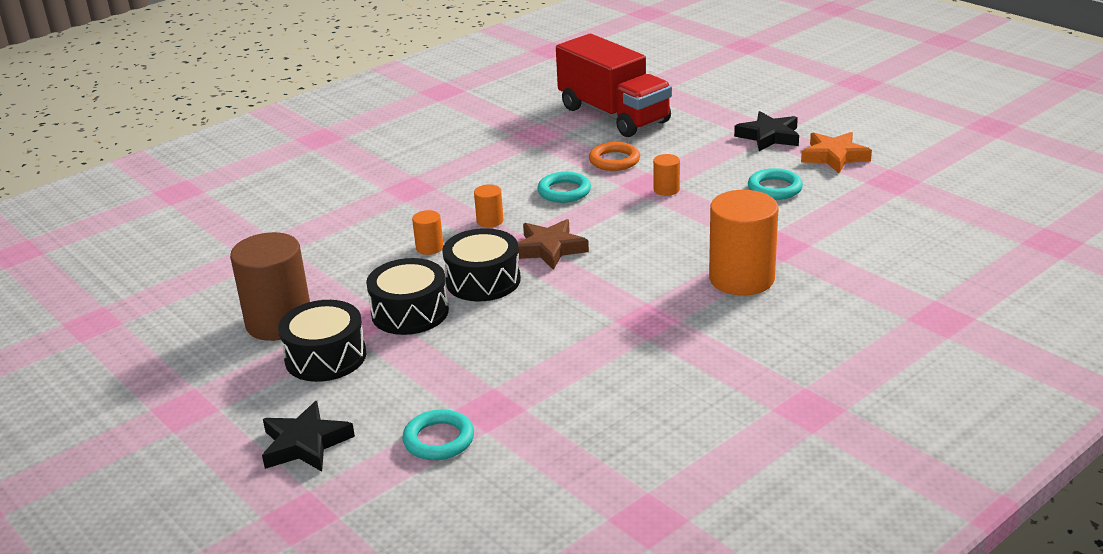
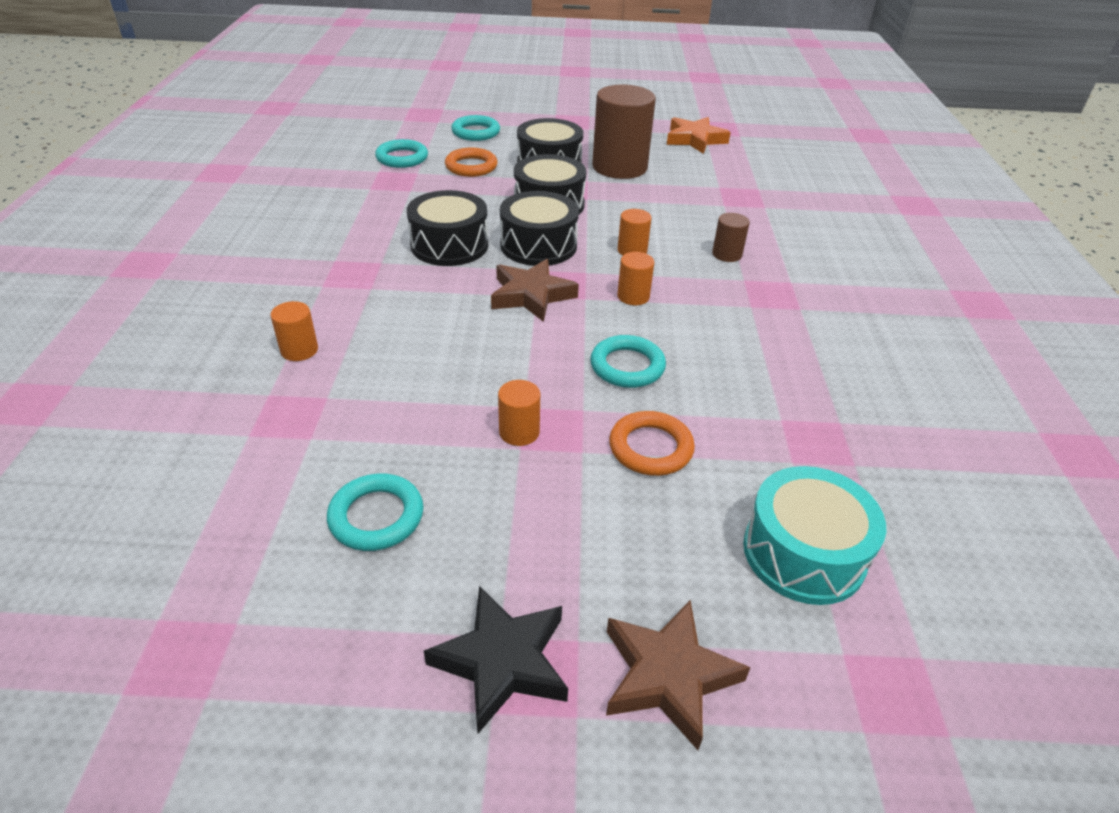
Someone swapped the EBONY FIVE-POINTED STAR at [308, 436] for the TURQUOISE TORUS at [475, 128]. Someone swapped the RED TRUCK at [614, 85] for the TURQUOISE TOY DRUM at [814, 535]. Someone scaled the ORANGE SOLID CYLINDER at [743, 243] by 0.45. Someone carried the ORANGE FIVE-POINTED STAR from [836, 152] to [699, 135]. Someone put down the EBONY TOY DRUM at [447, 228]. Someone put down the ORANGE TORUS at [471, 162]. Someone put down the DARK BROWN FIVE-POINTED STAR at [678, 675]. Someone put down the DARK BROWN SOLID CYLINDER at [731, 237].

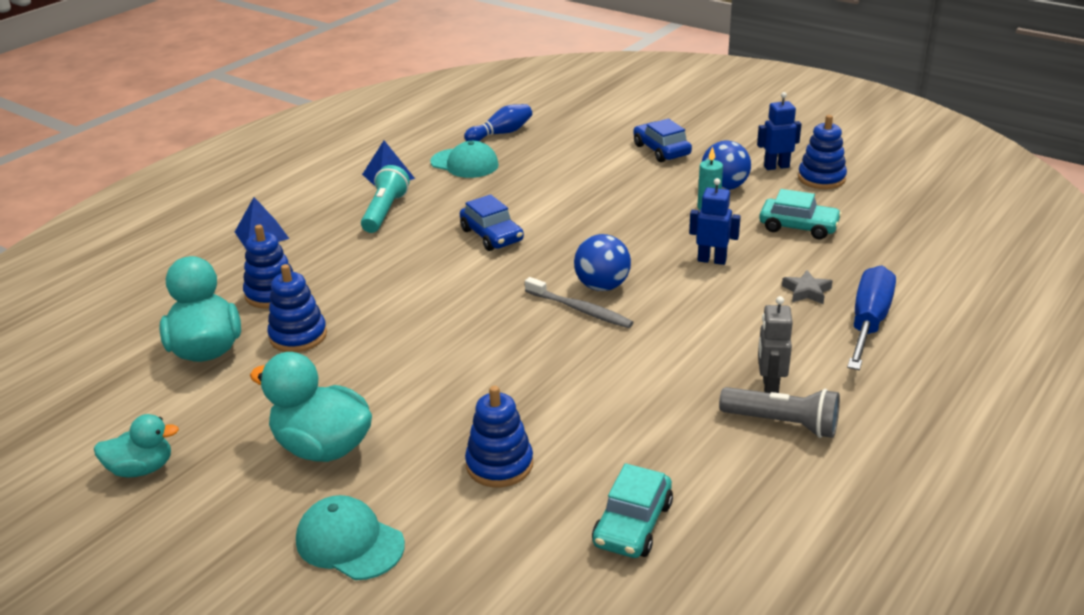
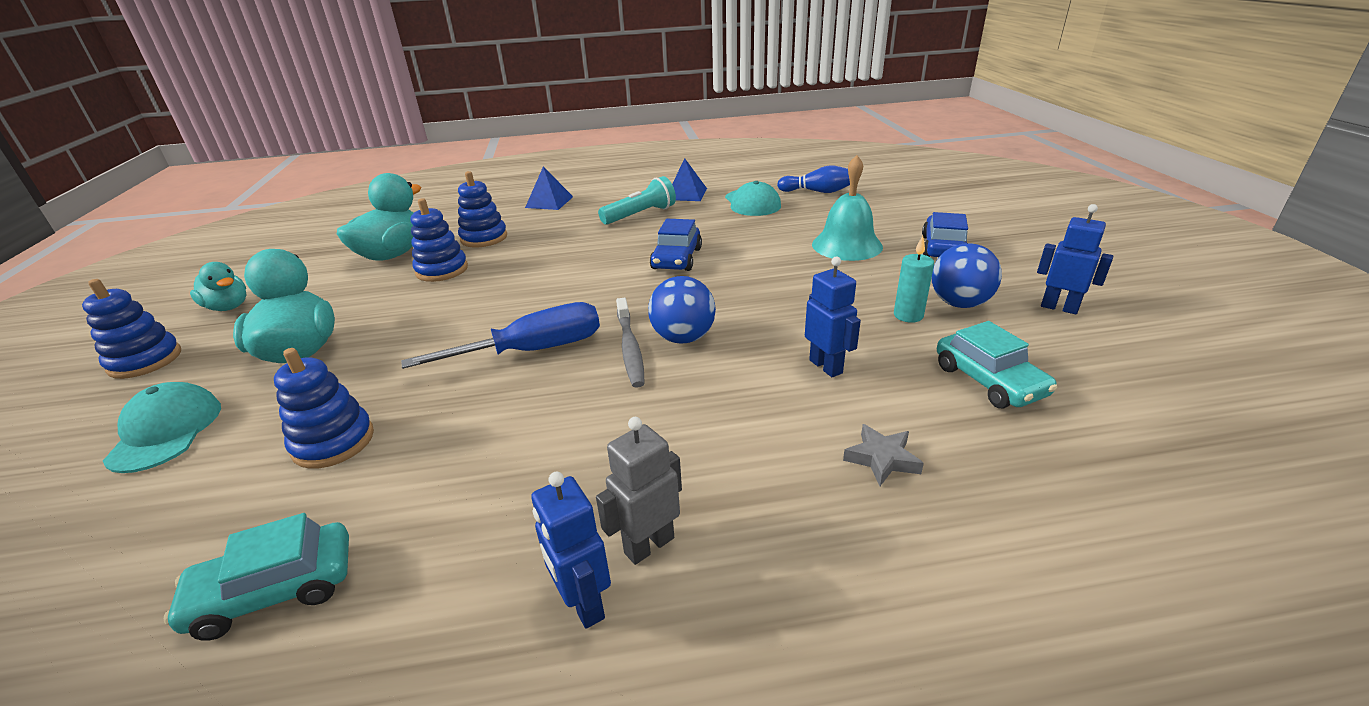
Someone swapped the GREY POCKET TORCH at [779, 412] for the COBALT TOY ROBOT at [571, 550]. Someone carried the COBALT RING STACKER from [822, 152] to [131, 329]. Someone carried the COBALT FLAT SCREWDRIVER from [871, 317] to [500, 335]. Someone put down the TURQUOISE BELL at [847, 208].

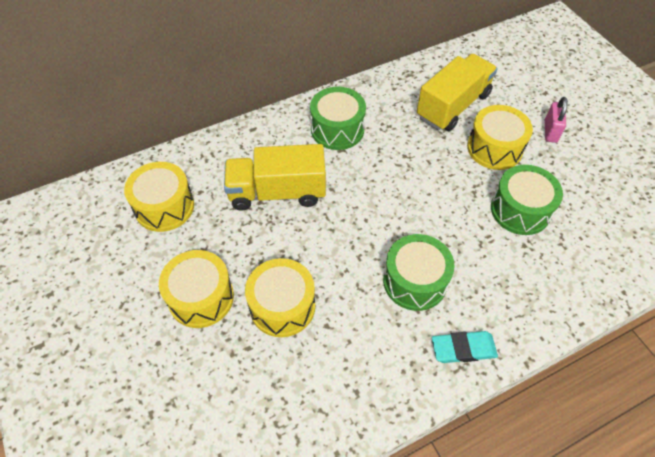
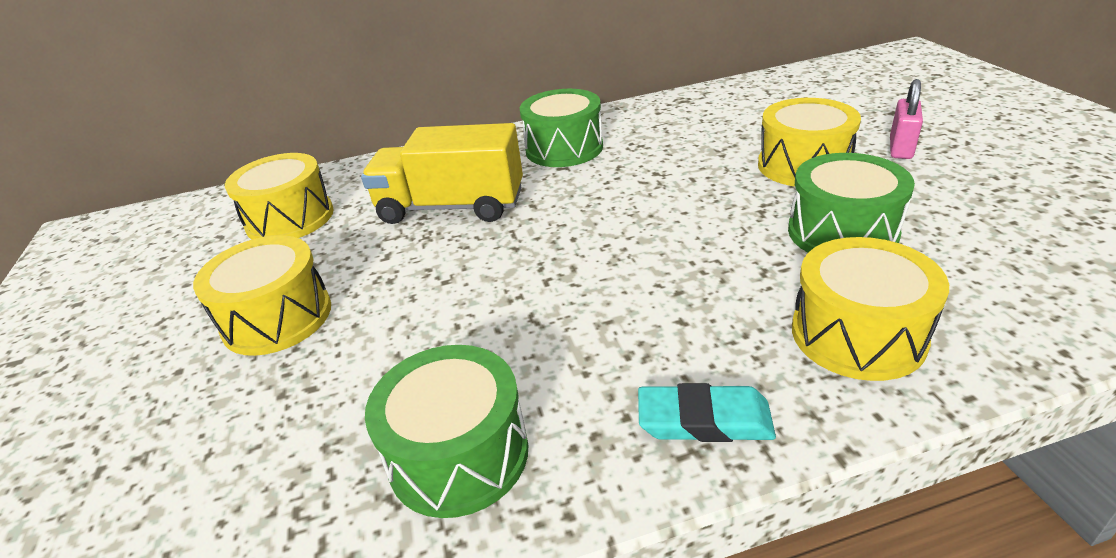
Someone carried the YELLOW TOY DRUM from [280, 297] to [870, 309]. Someone carried the GREEN TOY DRUM from [419, 272] to [446, 431]. Someone took away the YELLOW TRUCK at [457, 92].

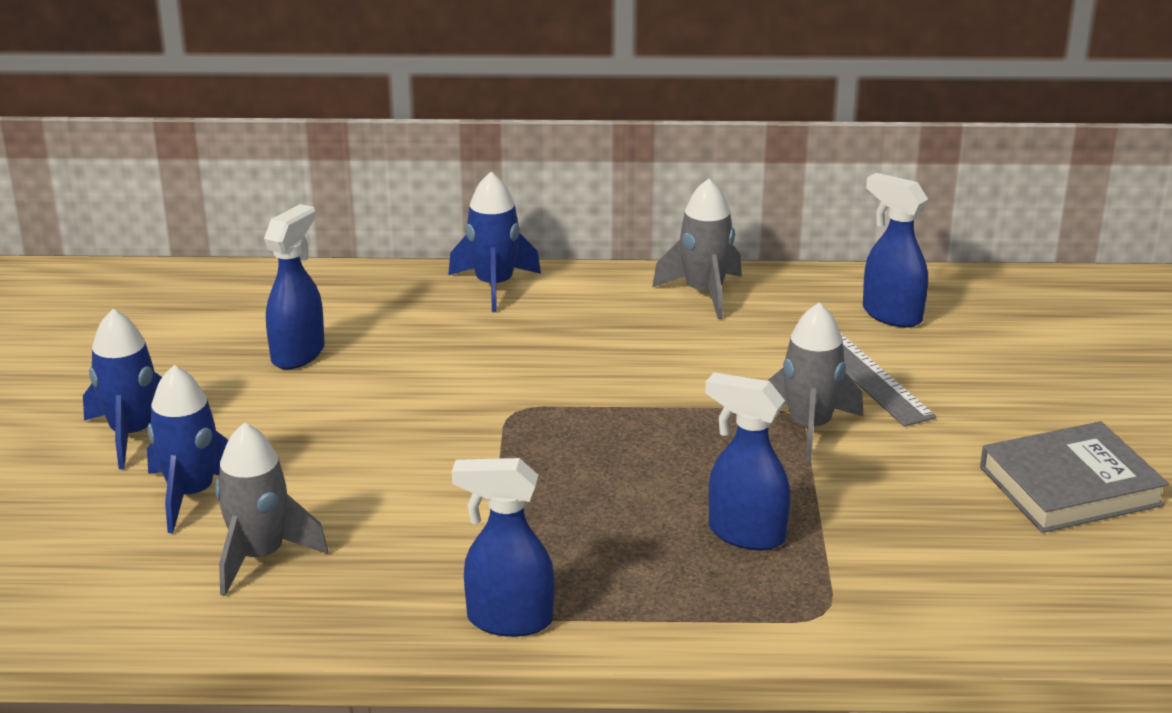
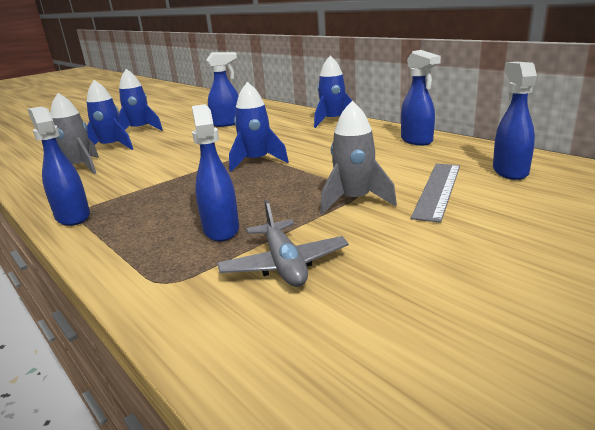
Someone swapped the GREY TOY ROCKET at [697, 248] for the COBALT SPRAYER at [421, 98]. Someone took away the GREY BOOK at [1074, 477]. Someone put down the GREY TOY PLANE at [283, 243]. Someone put down the COBALT TOY ROCKET at [259, 127].

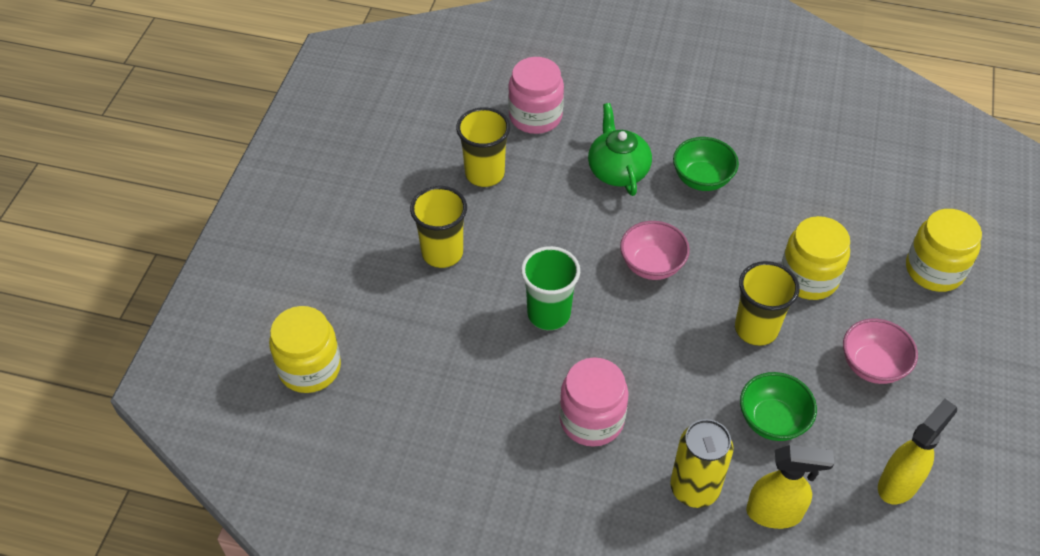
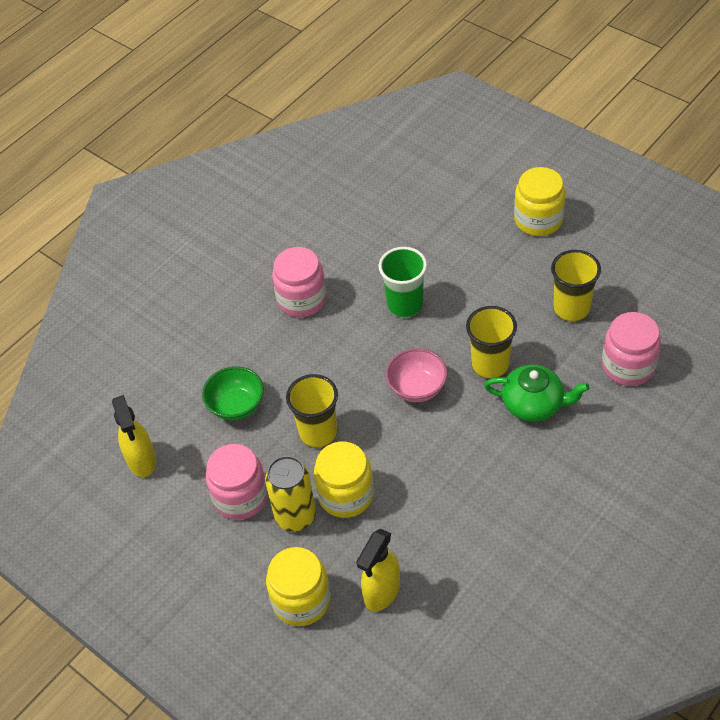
Someone carried the YELLOW PRESERVE JAR from [305, 349] to [539, 201]. Someone carried the YELLOW TUMBLER from [438, 227] to [491, 342]. Someone carried the YELLOW TIN from [701, 463] to [290, 493]. Someone took away the GREEN SERVING BOWL at [706, 164]. Someone carried the YELLOW SPRAYER from [790, 487] to [378, 570]. Someone swapped the PINK SERVING BOWL at [880, 351] for the PINK PRESERVE JAR at [237, 482].

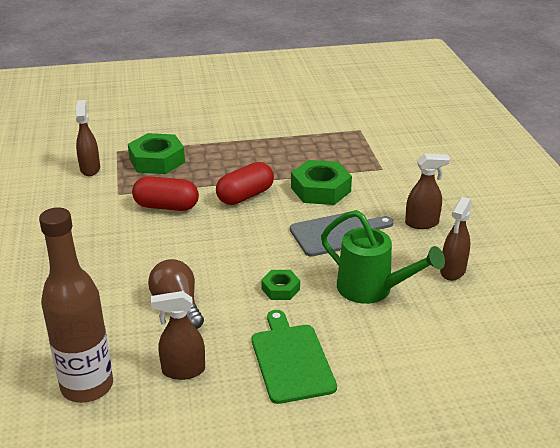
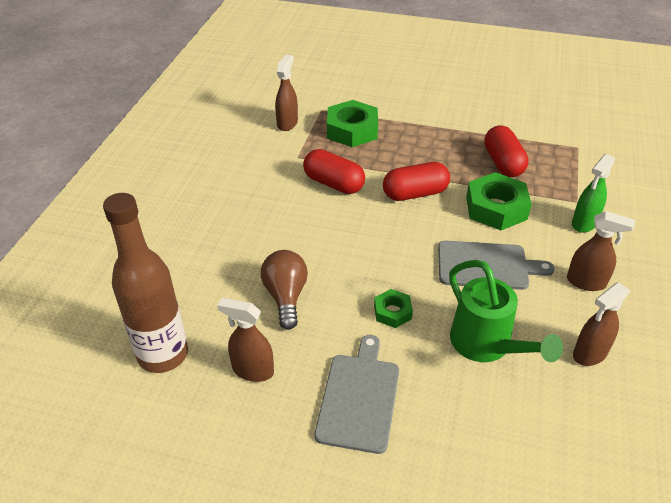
Someone repainted the GREEN CHOPPING BOARD at [294, 357], which became the GREY CHOPPING BOARD at [357, 394]. Someone put down the RED PILL SHAPE at [506, 151]. Someone put down the GREEN SPRAYER at [593, 193].

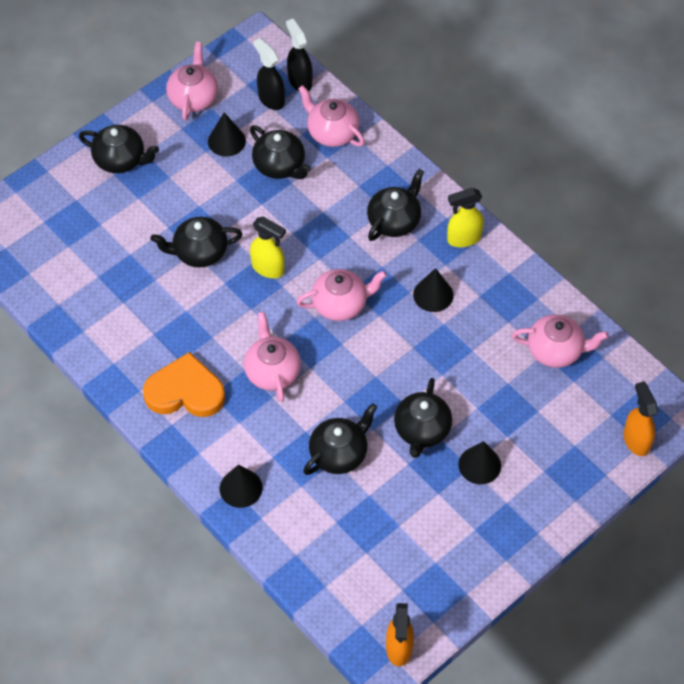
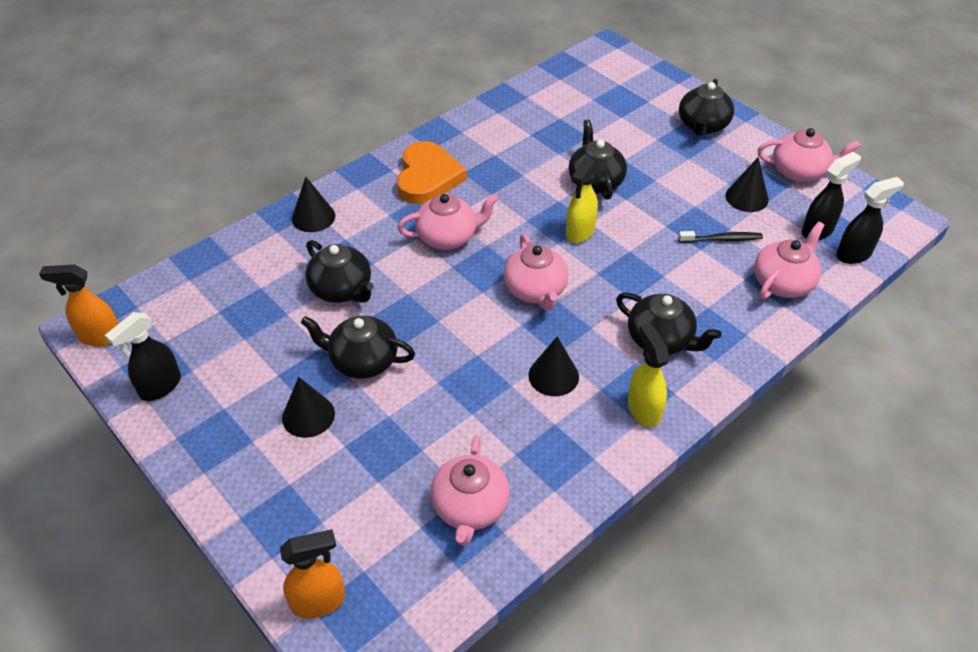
Someone swapped the EBONY CHINA TEAPOT at [280, 152] for the EBONY DENTAL BRUSH at [720, 237]. Someone put down the EBONY SPRAYER at [143, 356].

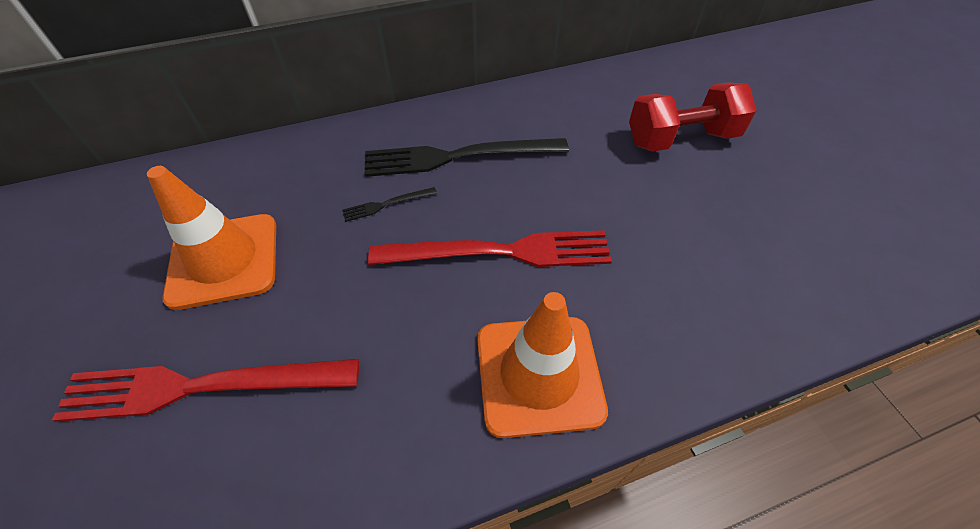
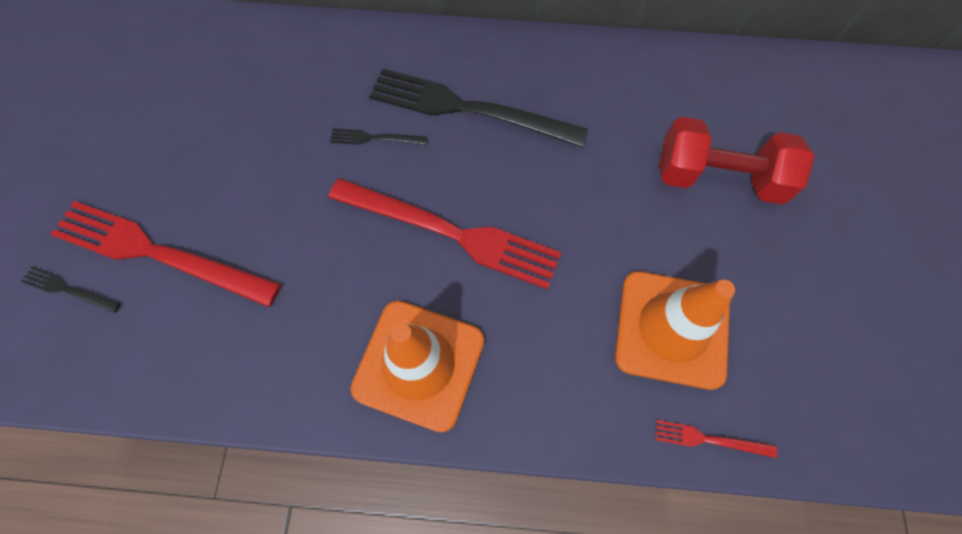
Someone carried the ORANGE SAFETY CONE from [211, 238] to [675, 330]. Someone put down the EBONY TABLE FORK at [71, 289]. Someone put down the RED TABLE FORK at [716, 439].

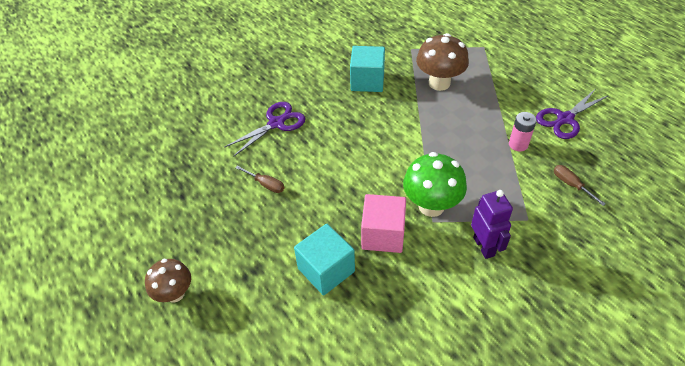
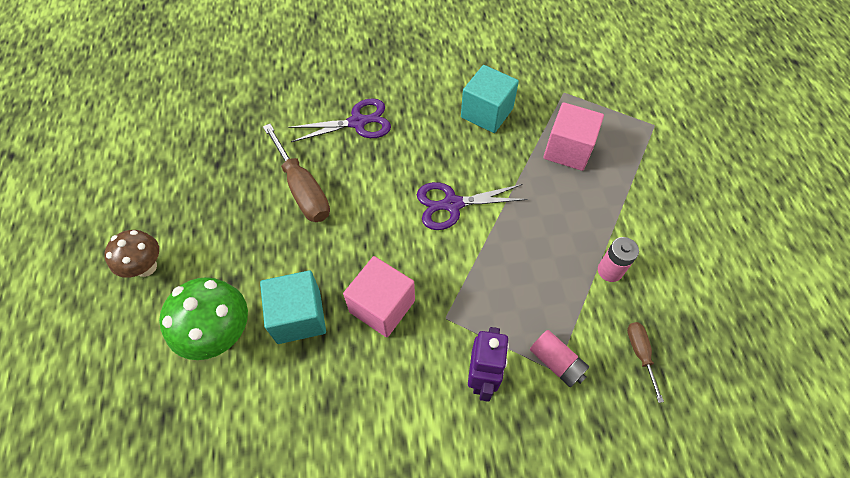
Someone scaled the DARK BROWN FLAT SCREWDRIVER at [259, 179] by 1.94. Someone carried the GREEN TOADSTOOL from [435, 184] to [203, 318]. Someone swapped the DARK BROWN TOADSTOOL at [442, 62] for the PINK SOLID CUBE at [573, 136]. Someone carried the PURPLE PAIR OF SCISSORS from [572, 114] to [472, 206]. Someone put down the PINK AA BATTERY at [559, 358].

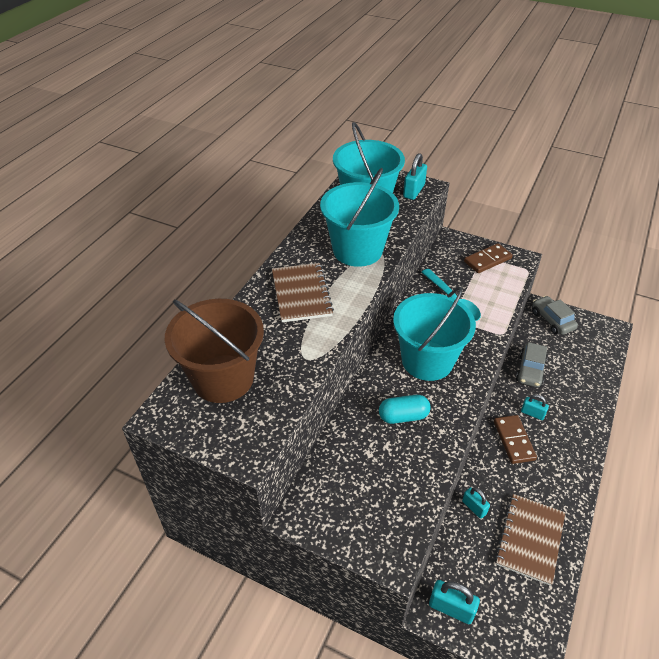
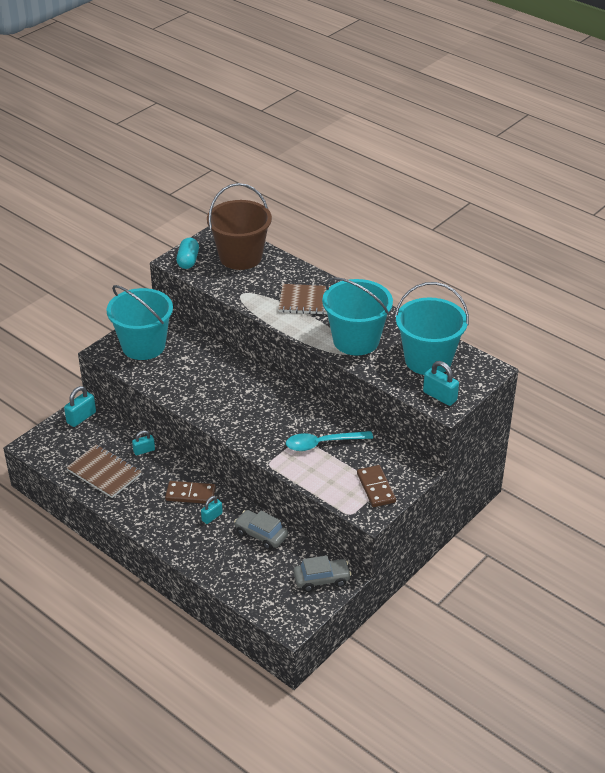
Someone carried the TURQUOISE PILL SHAPE from [405, 409] to [187, 253]. Someone carried the TURQUOISE BUCKET from [434, 334] to [140, 322].

